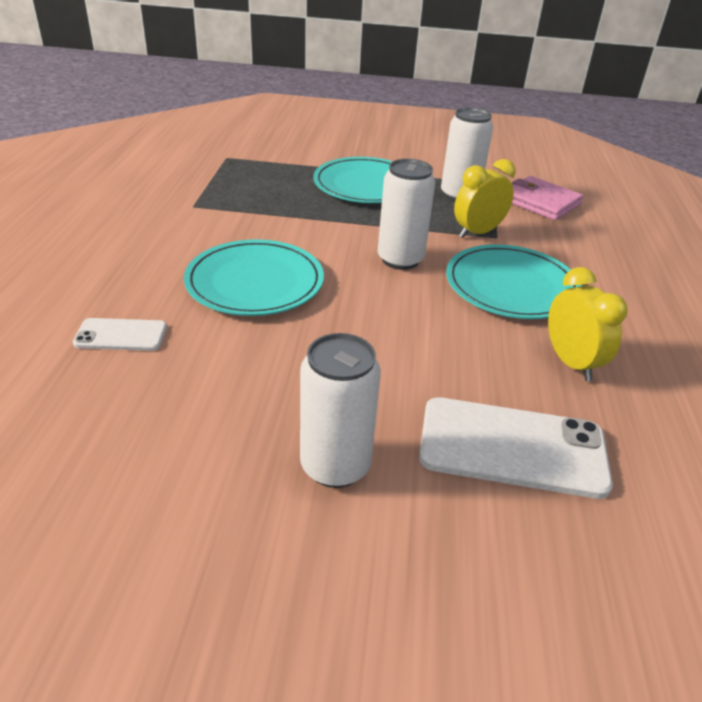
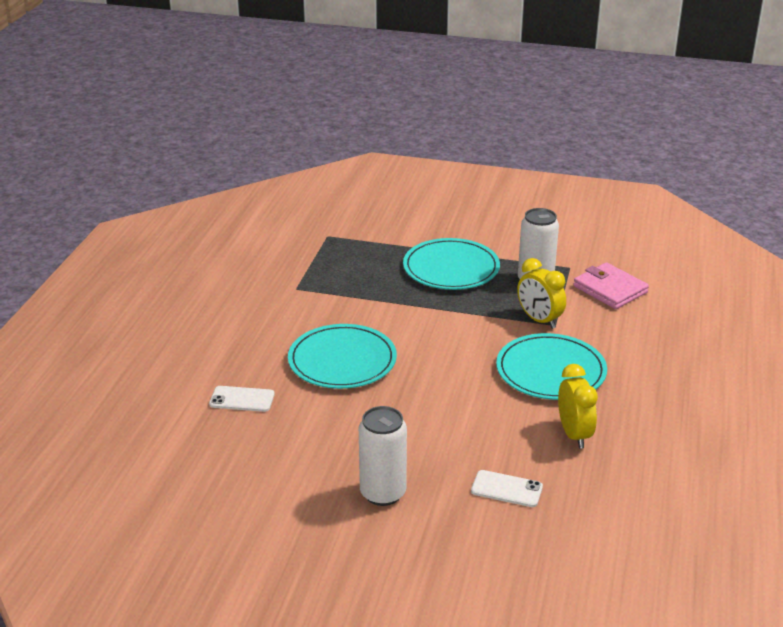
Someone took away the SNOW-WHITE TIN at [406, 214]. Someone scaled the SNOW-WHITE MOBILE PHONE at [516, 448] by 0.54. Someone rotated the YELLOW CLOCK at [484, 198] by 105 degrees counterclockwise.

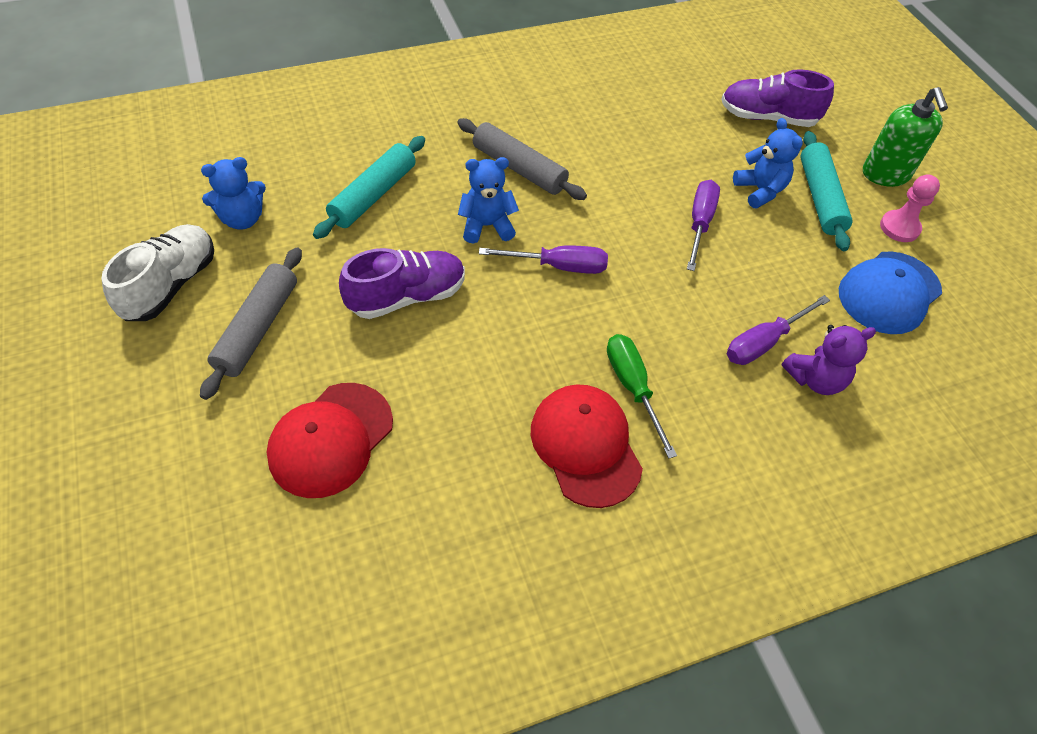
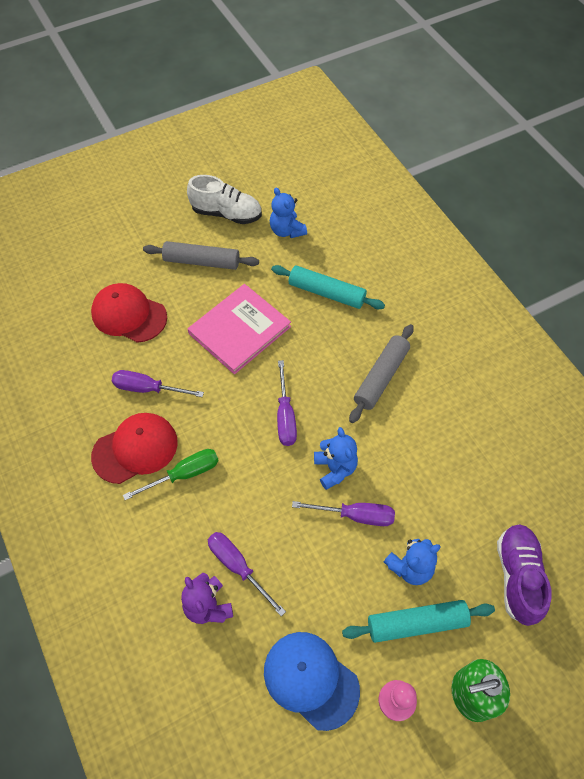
Someone swapped the PURPLE SHOE at [402, 283] for the PINK BOOK at [239, 329]. Someone carried the COBALT TEDDY from [488, 200] to [336, 458]. Someone put down the PURPLE FLAT SCREWDRIVER at [158, 383].

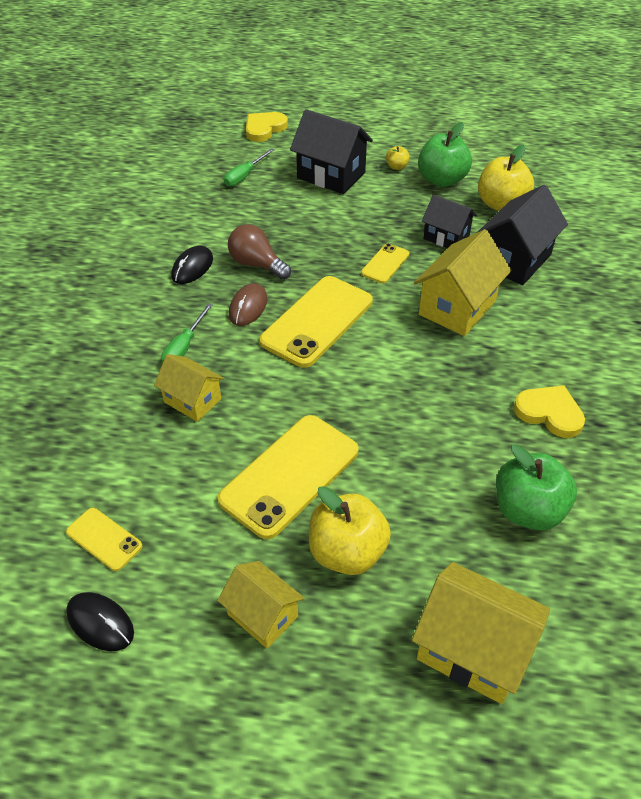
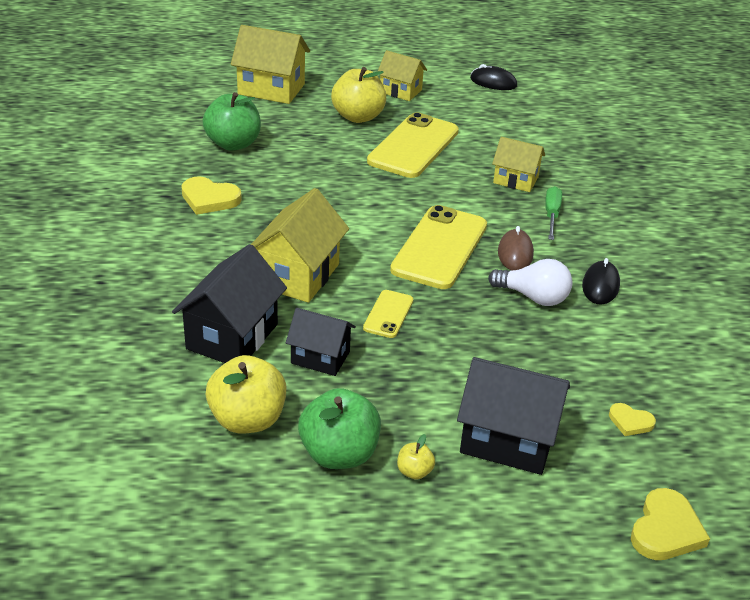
Someone took away the YELLOW MOBILE PHONE at [104, 539]. Someone swapped the GREEN FLAT SCREWDRIVER at [249, 167] for the YELLOW HEART SHAPE at [632, 419]. Someone repainted the DARK BROWN LIGHT BULB at [259, 252], which became the SNOW-WHITE LIGHT BULB at [530, 282].

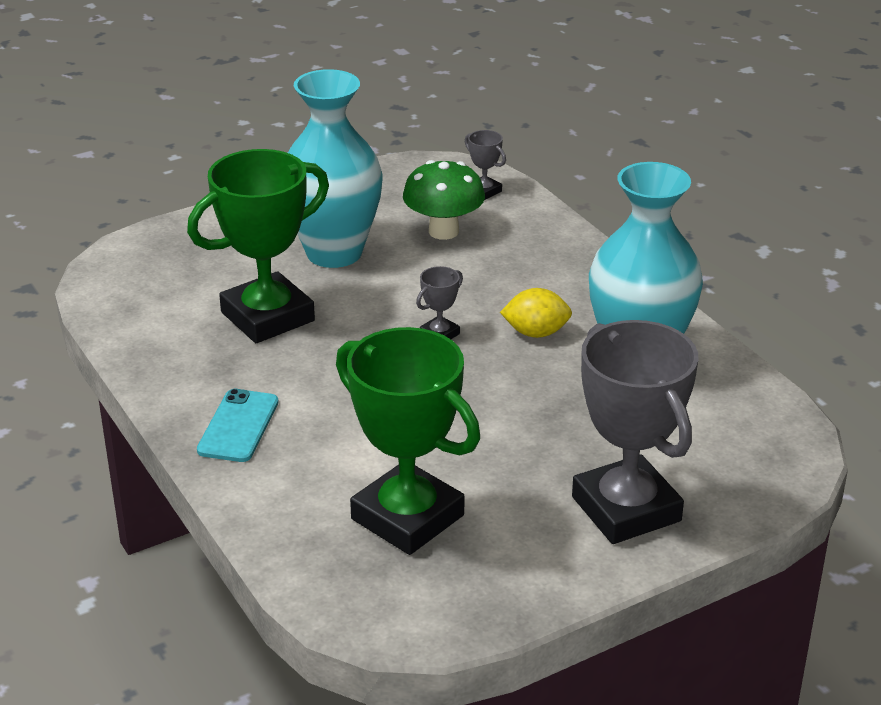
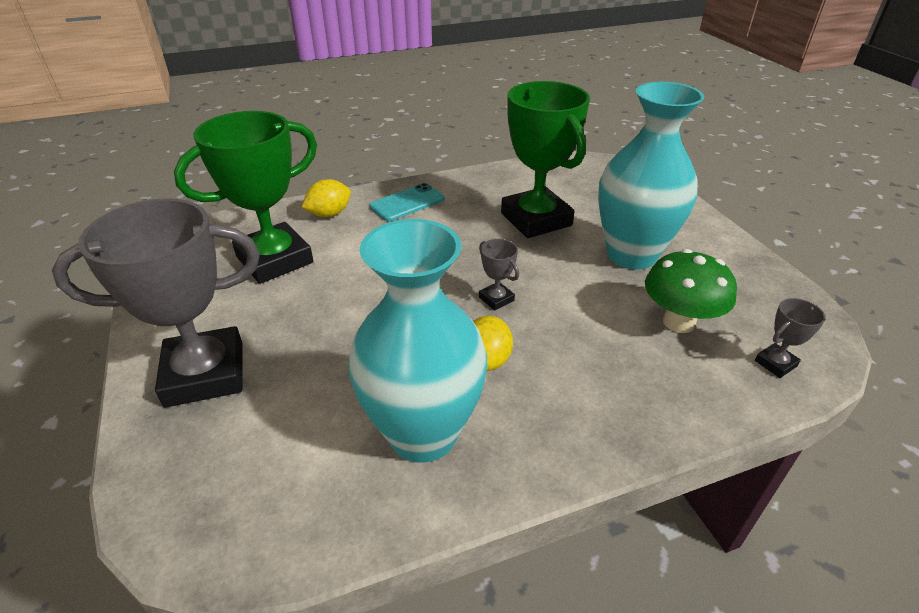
Someone rotated the TURQUOISE MOBILE PHONE at [238, 425] by 60 degrees counterclockwise. Someone put down the YELLOW CITRUS FRUIT at [326, 198].

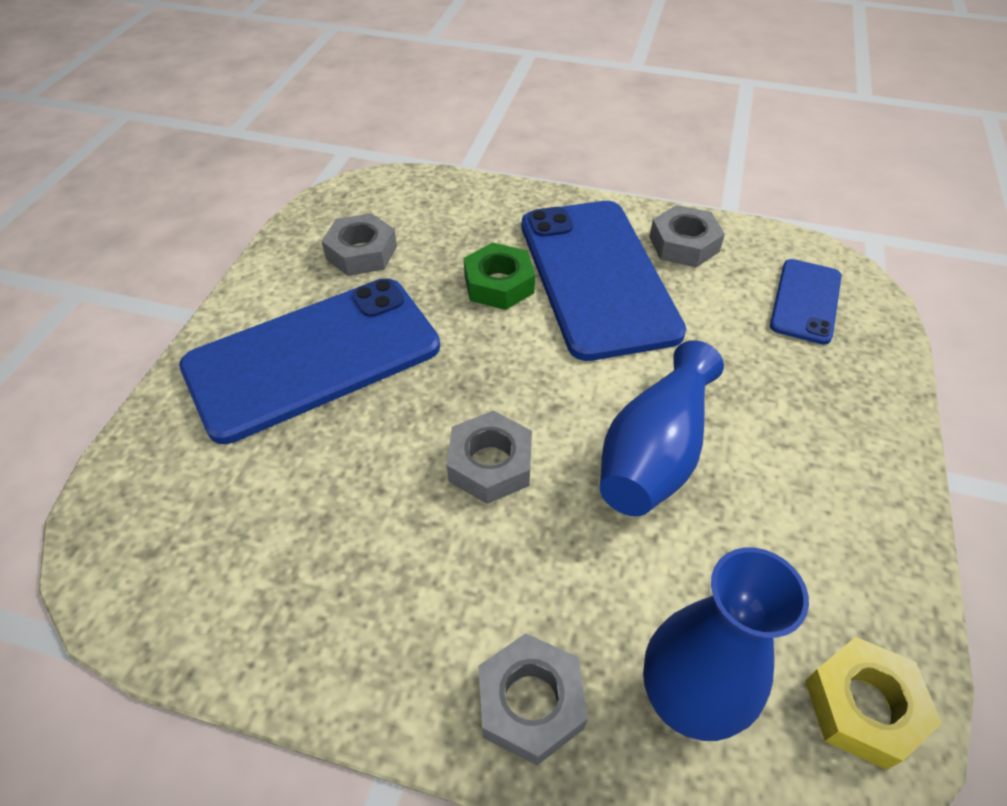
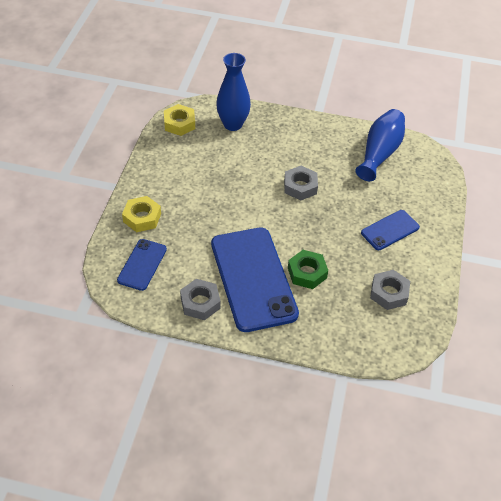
Someone scaled the COBALT MOBILE PHONE at [309, 361] by 0.50. Someone took away the GREY NUT at [533, 699]. Someone carried the COBALT VASE from [662, 428] to [380, 145]. Someone put down the YELLOW NUT at [141, 214].

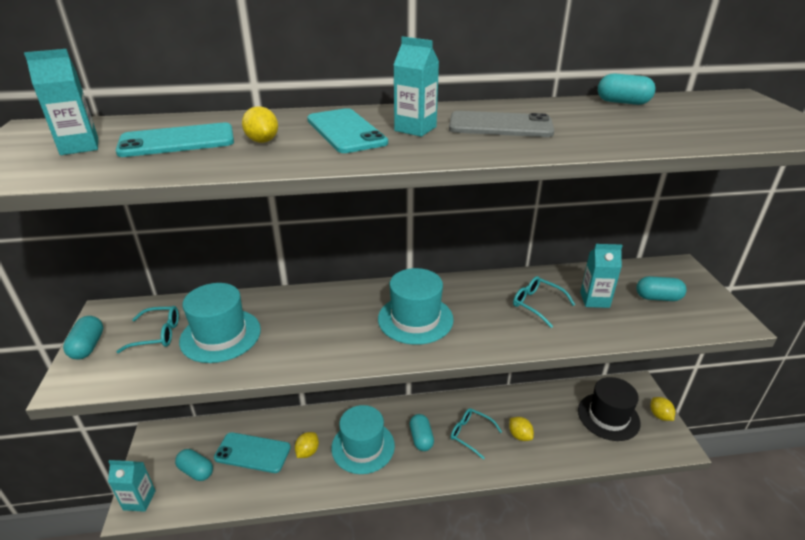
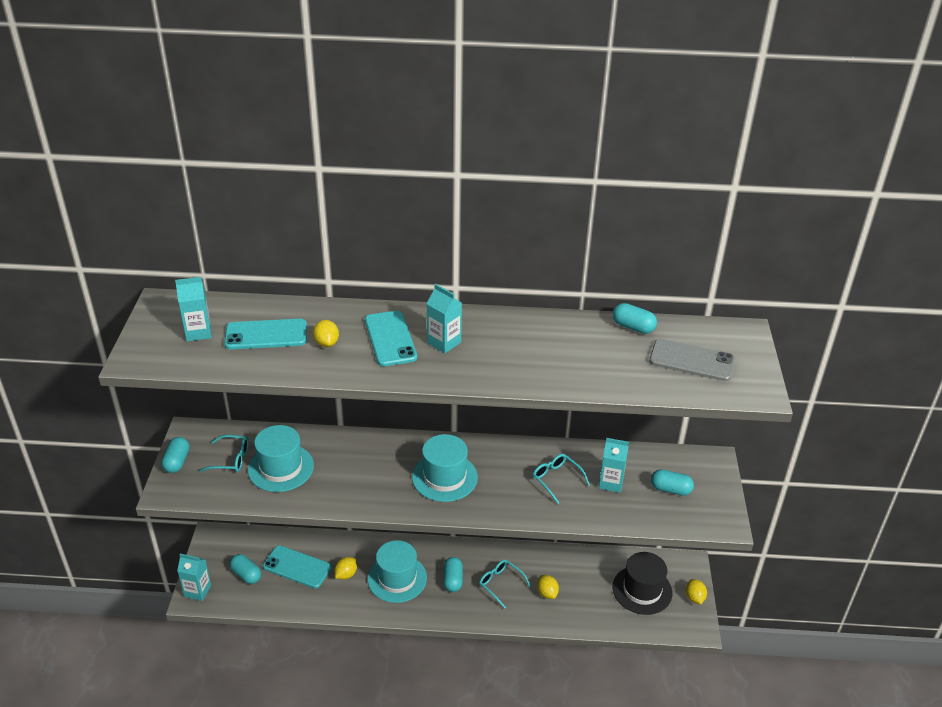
Someone carried the GREY MOBILE PHONE from [501, 124] to [692, 360].

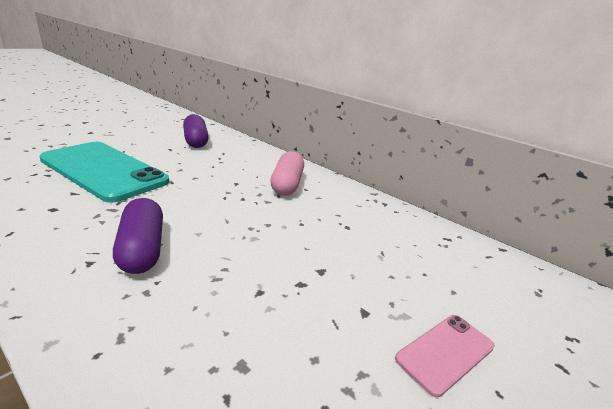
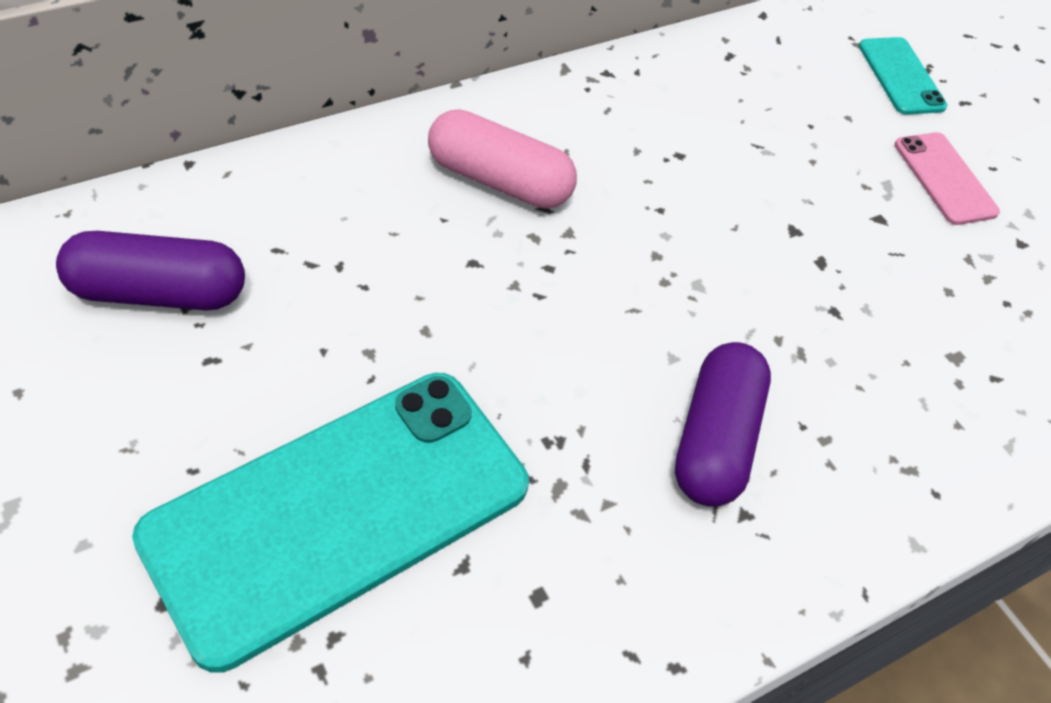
Someone rotated the PURPLE PILL SHAPE at [138, 236] by 75 degrees counterclockwise. Someone put down the TURQUOISE MOBILE PHONE at [903, 76].

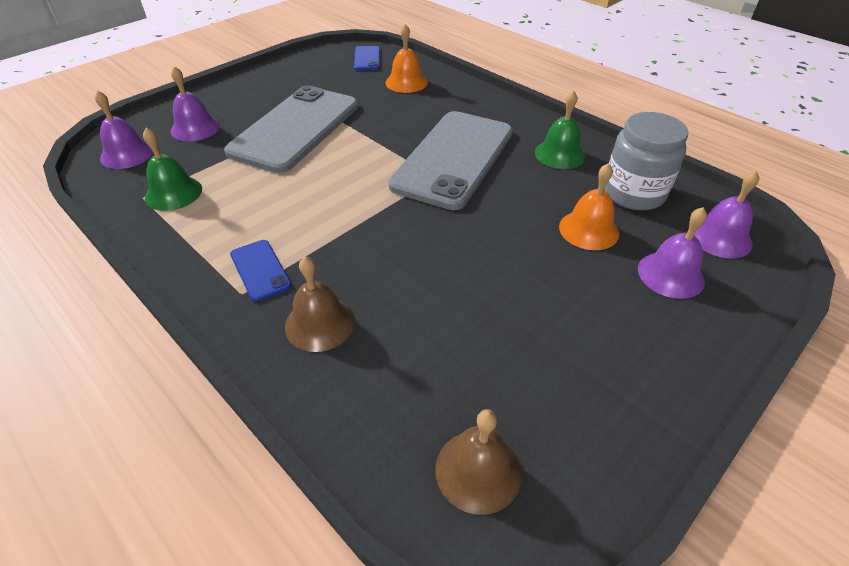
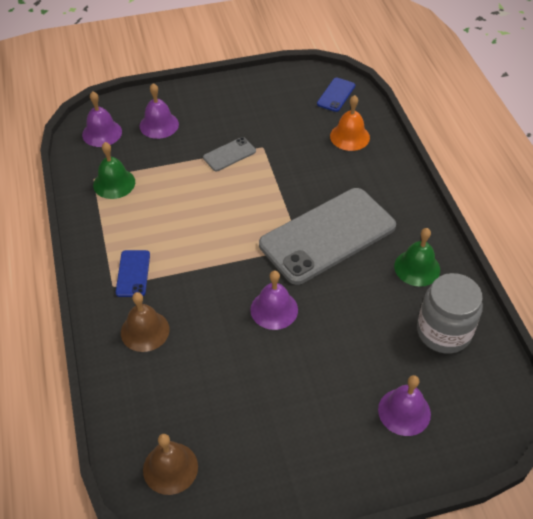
Someone scaled the GREY MOBILE PHONE at [291, 129] by 0.42. Someone took away the ORANGE BELL at [589, 206]. Someone carried the PURPLE BELL from [726, 214] to [274, 300].

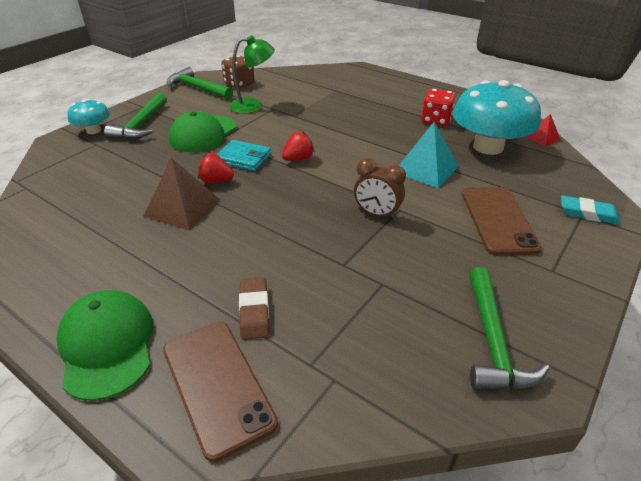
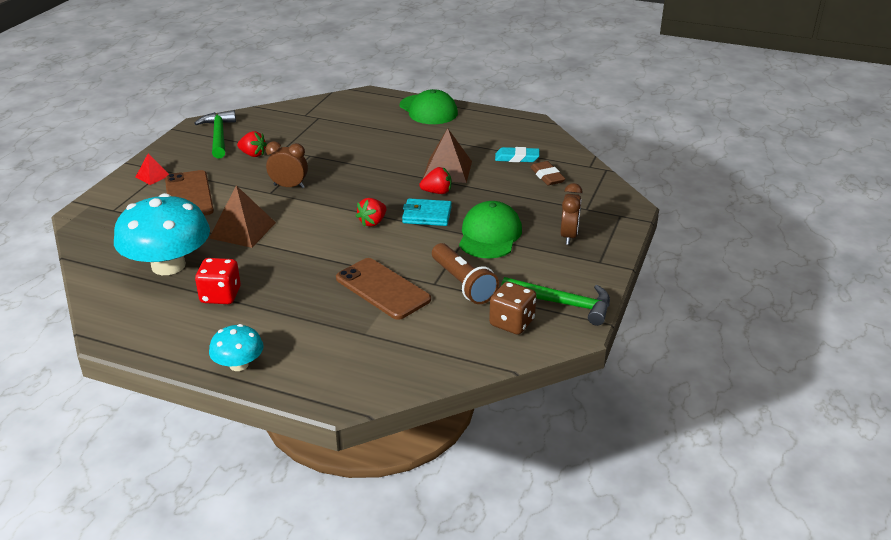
Someone carried the TURQUOISE TOADSTOOL from [88, 116] to [236, 347]. Someone swapped the GREEN CLAW HAMMER at [135, 116] for the DARK BROWN CLOCK at [571, 214]. Someone carried the DARK BROWN MOBILE PHONE from [220, 392] to [383, 289]. Someone swapped the GREEN LAMP at [252, 74] for the DARK BROWN POCKET TORCH at [465, 273]. Someone carried the DARK BROWN PENCIL ERASER from [254, 308] to [547, 173]. Someone repainted the TURQUOISE PYRAMID SHAPE at [429, 155], which became the DARK BROWN PYRAMID SHAPE at [242, 216]. Someone carried the RED PYRAMID SHAPE from [542, 130] to [152, 169]. Someone carried the TURQUOISE PENCIL ERASER from [590, 210] to [517, 154]. Someone put down the RED TOY STRAWBERRY at [252, 144].

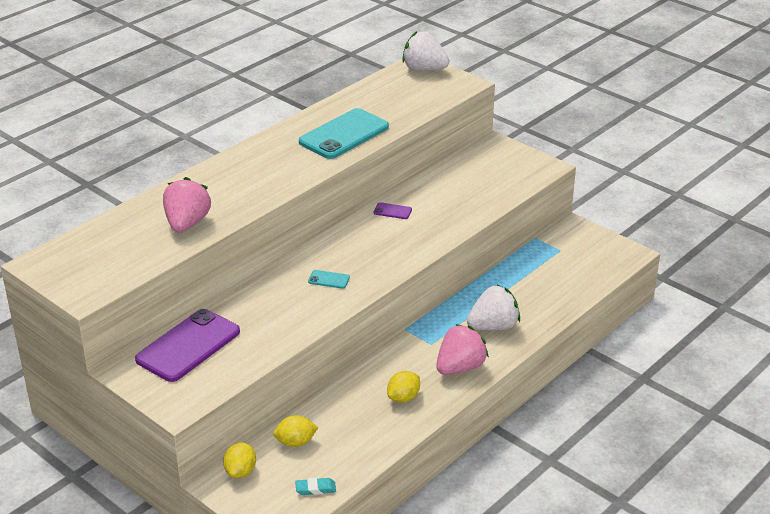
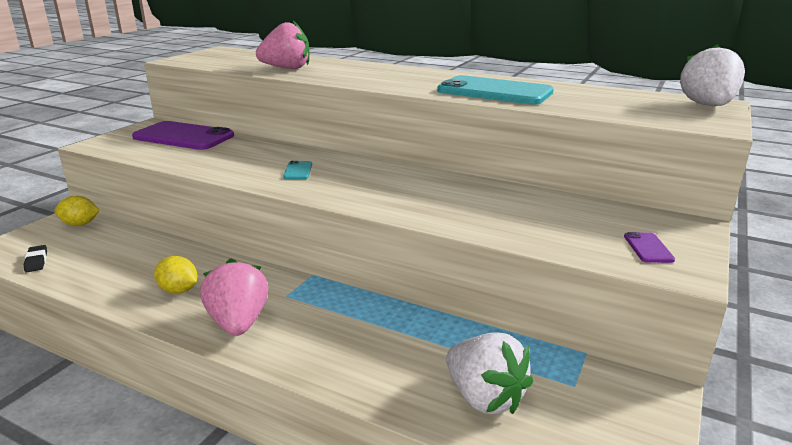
Someone took away the YELLOW CITRUS FRUIT at [295, 431]. Someone repainted the TURQUOISE PENCIL ERASER at [315, 486], which became the EBONY PENCIL ERASER at [35, 258]. Someone carried the PURPLE MOBILE PHONE from [392, 210] to [649, 247]. Someone rotated the PINK TOY STRAWBERRY at [462, 349] by 135 degrees counterclockwise. Someone carried the SNOW-WHITE TOY STRAWBERRY from [493, 307] to [489, 373].

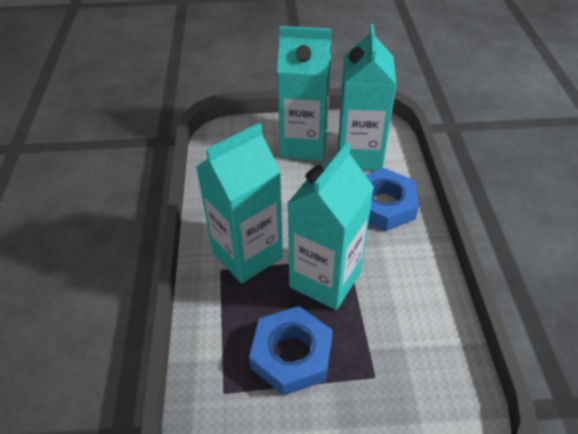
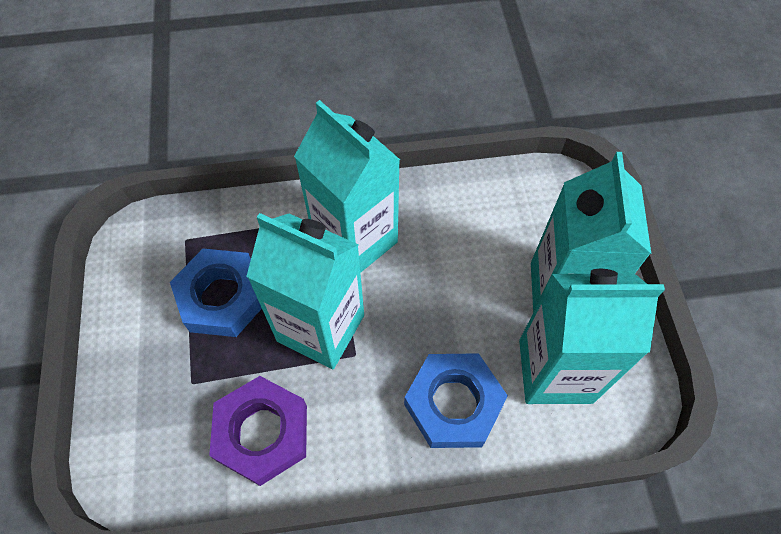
Someone put down the PURPLE NUT at [258, 431].

